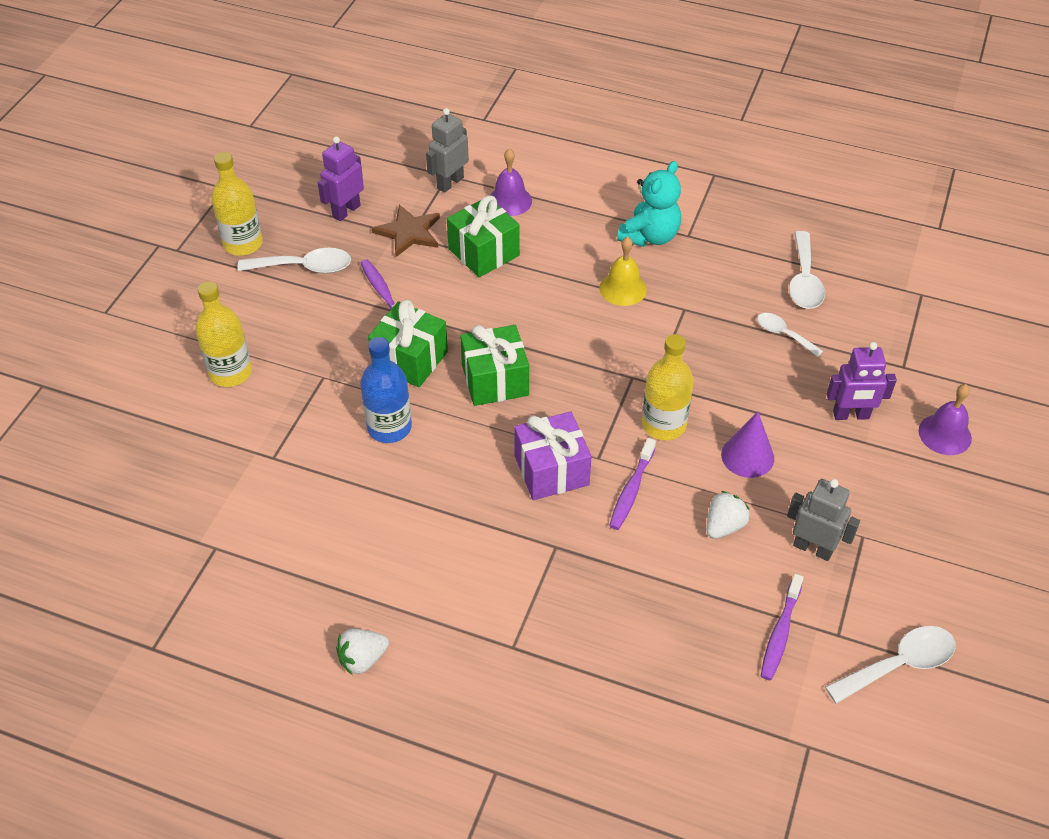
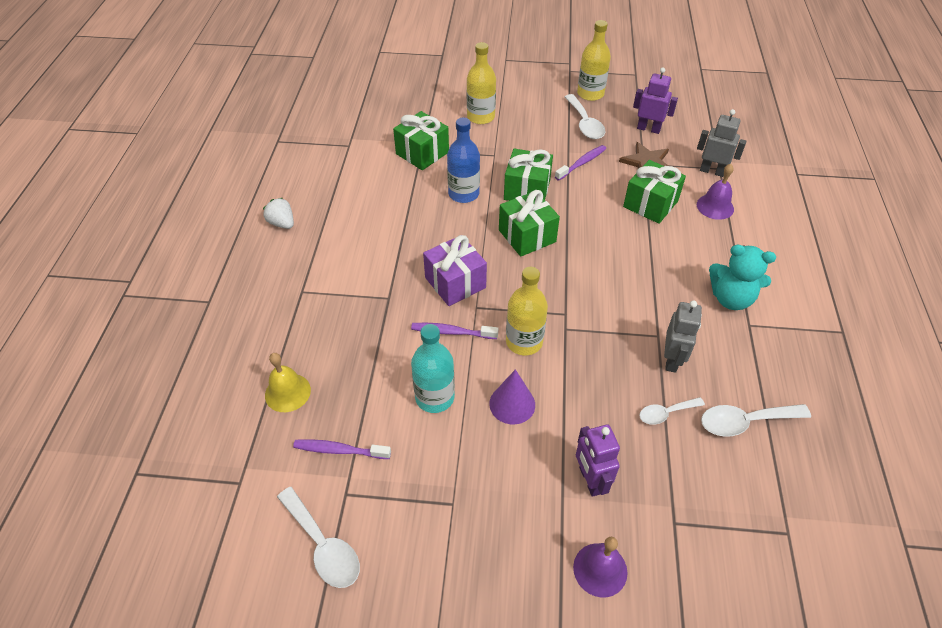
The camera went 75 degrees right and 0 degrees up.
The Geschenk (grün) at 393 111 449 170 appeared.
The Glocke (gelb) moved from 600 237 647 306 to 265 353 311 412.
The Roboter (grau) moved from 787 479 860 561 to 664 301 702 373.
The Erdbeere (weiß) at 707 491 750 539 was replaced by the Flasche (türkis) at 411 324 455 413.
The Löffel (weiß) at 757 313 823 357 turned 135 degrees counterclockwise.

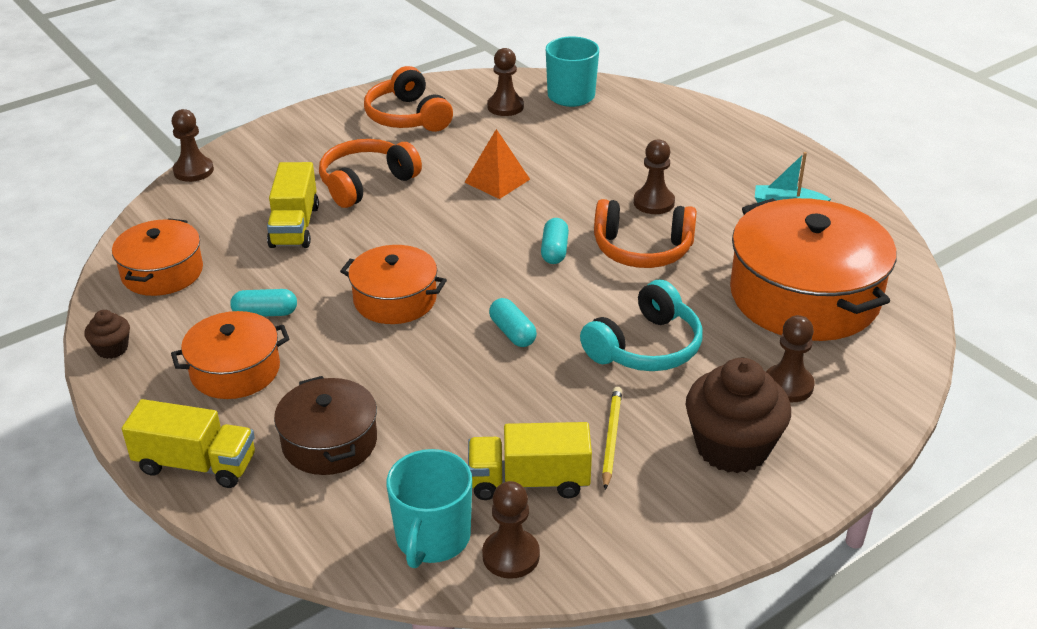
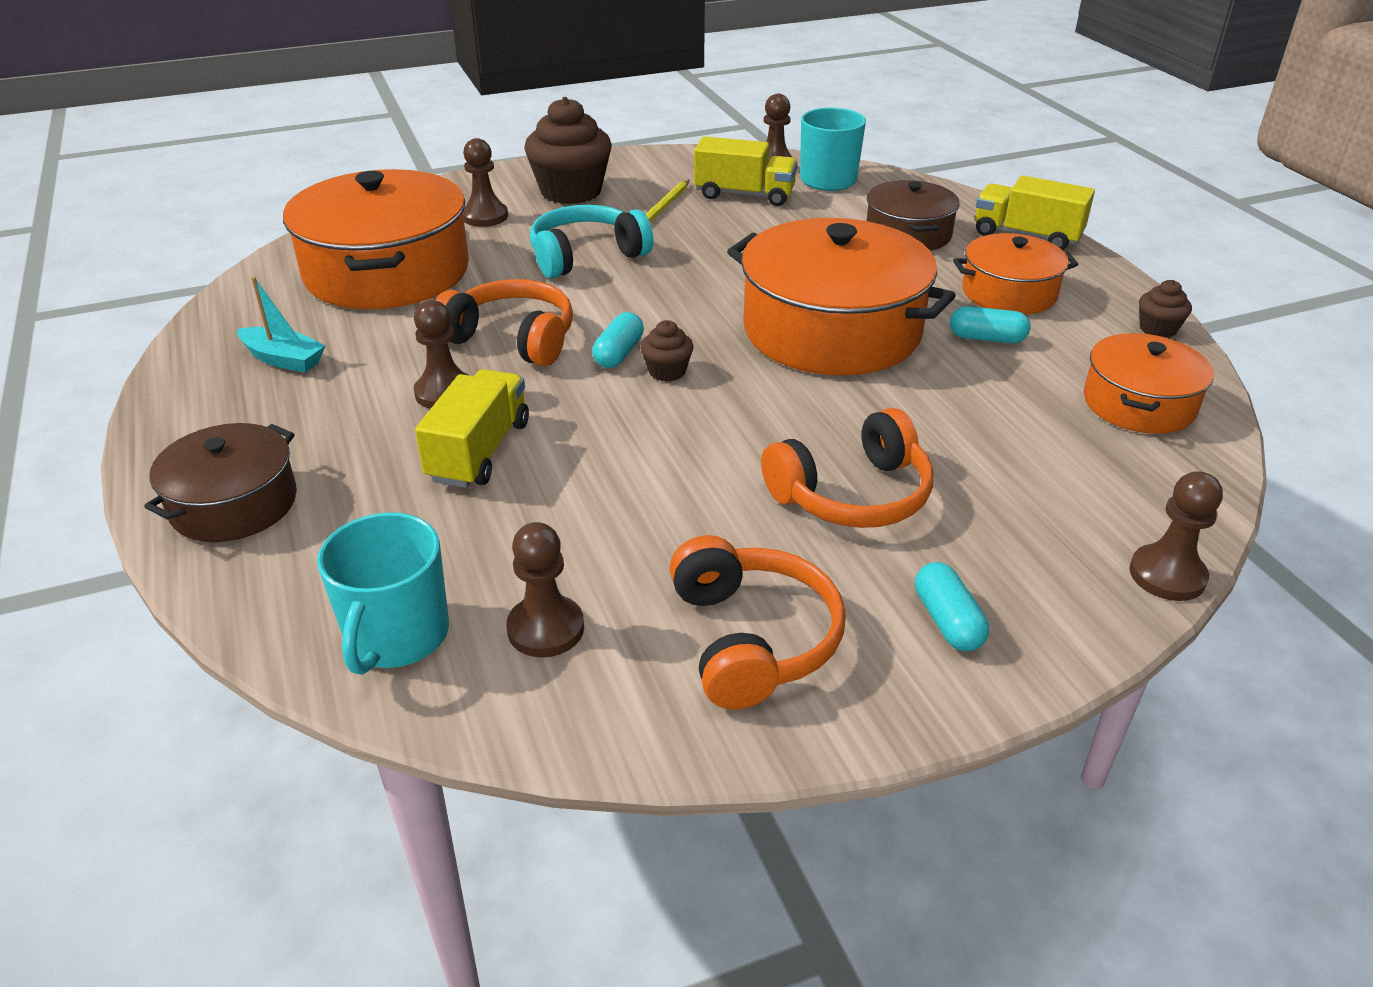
The camera went 165 degrees left and 0 degrees up.
The Pyramide (orange) at 464 129 530 199 disappeared.
The Kochtopf (braun) at 144 423 297 542 appeared.
The Muffin (braun) at 641 320 693 382 appeared.
The Lastwagen (gelb) moved from 267 162 319 248 to 415 369 529 488.
The Kapsel (türkis) moved from 489 298 537 347 to 915 562 989 651.
The Kochtopf (orange) at 340 245 447 324 changed to 1.79 times the size.

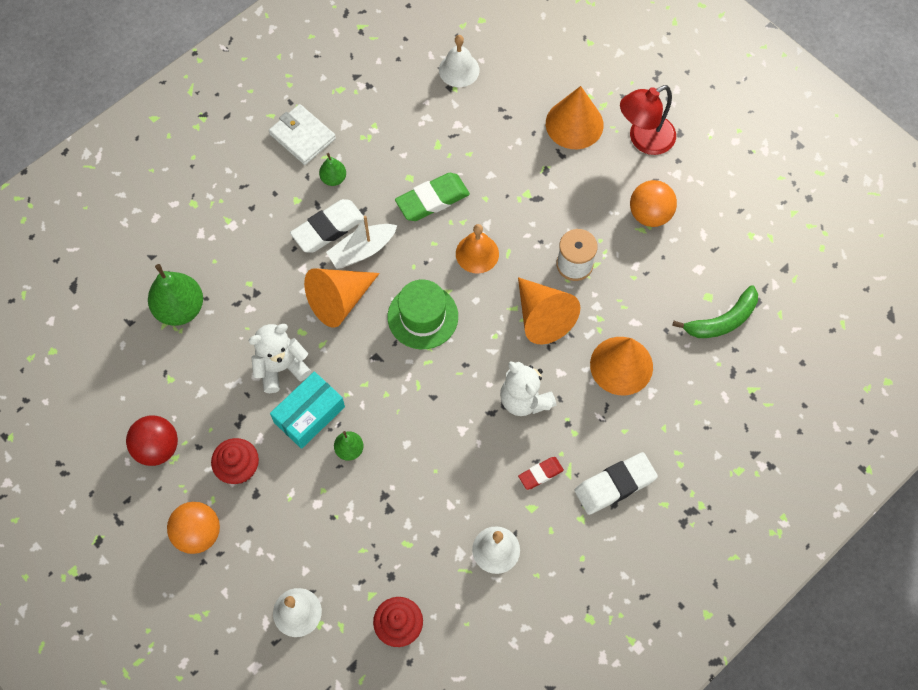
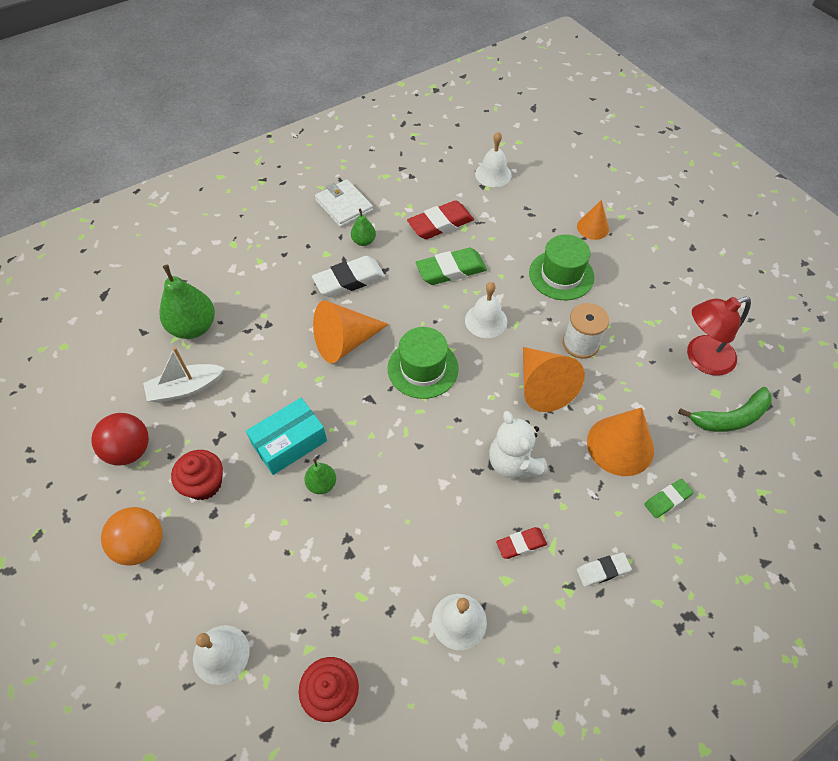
The camera went 10 degrees right and 10 degrees down.
The Teddybär (weiß) at 248 324 311 393 disappeared.
The Ball (orange) at 630 180 677 227 disappeared.
The Radiergummi (rot) at 407 200 474 239 appeared.
The Hut (grün) at 529 235 595 300 appeared.
The Radiergummi (grün) at 644 479 694 518 appeared.
The Boot (weiß) moved from 326 216 397 269 to 143 347 224 403.
The Lampe (rot) moved from 620 85 676 155 to 687 297 751 375.
The Glocke (orange) at 456 224 499 273 became the Glocke (weiß) at 465 282 507 338.
The Kegel (orange) at 546 86 604 149 changed to 0.59 times the size.
The Radiergummi (weiß) at 574 452 658 515 changed to 0.57 times the size.

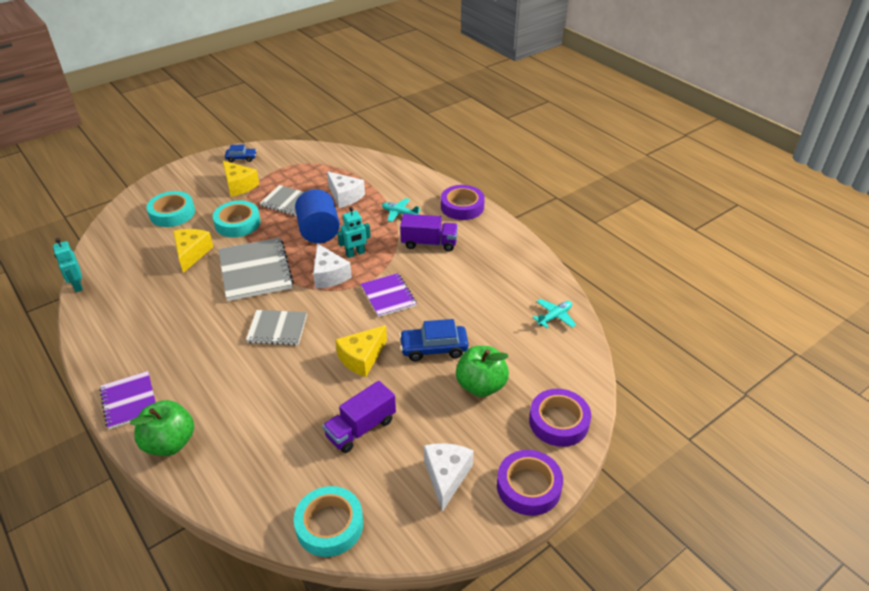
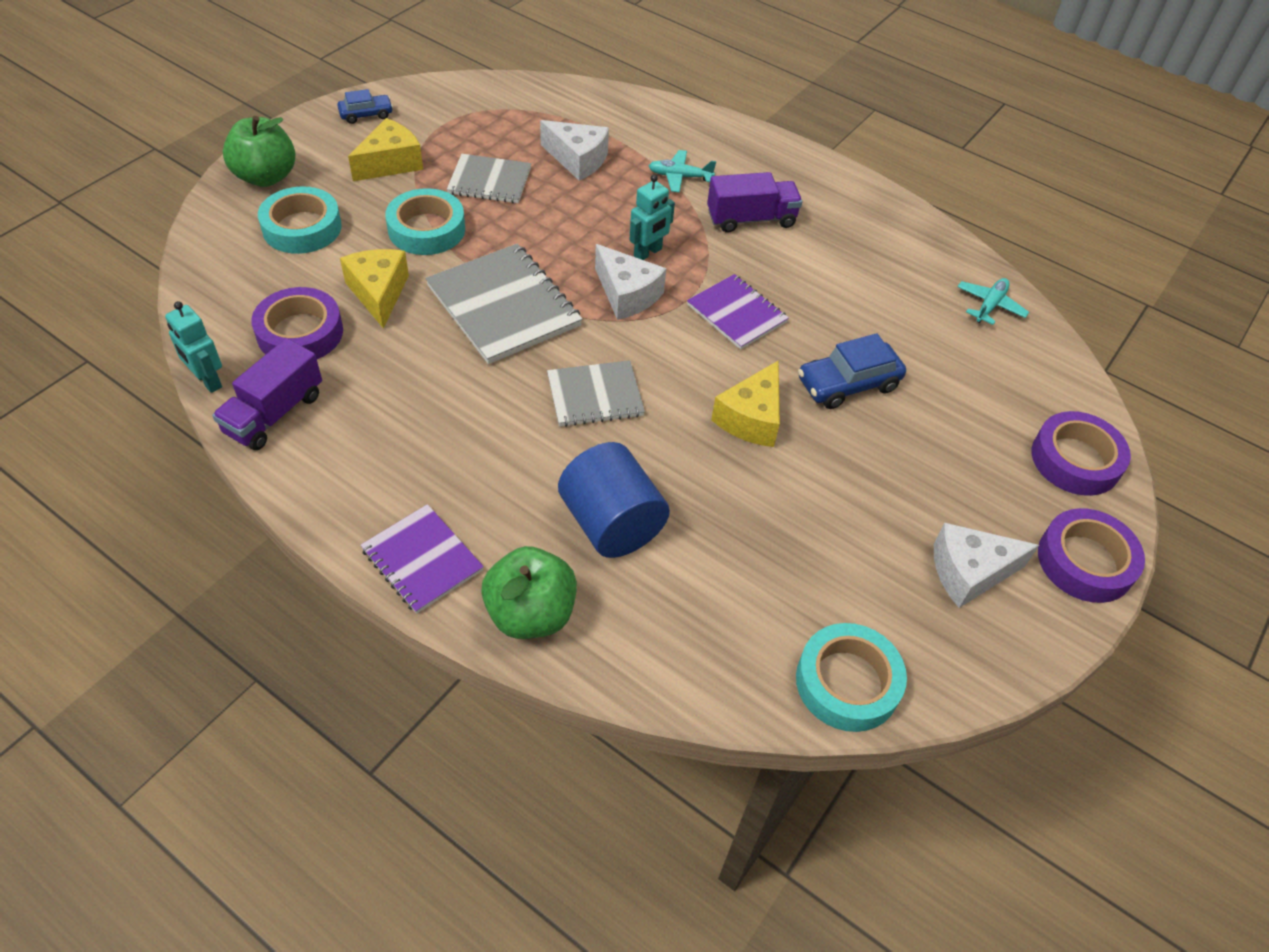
The camera went 20 degrees left and 10 degrees up.
The Vollzylinder (blau) moved from 295 189 340 243 to 558 442 670 558.
The Lastwagen (lila) moved from 323 381 396 453 to 212 338 322 450.
The Klebeband (lila) moved from 441 185 485 220 to 251 287 343 359.
The Apfel (grün) moved from 456 346 509 397 to 223 116 295 187.
The Käse (gelb) at 223 161 259 197 turned 75 degrees counterclockwise.
The Käse (weiß) at 424 443 474 512 turned 90 degrees counterclockwise.

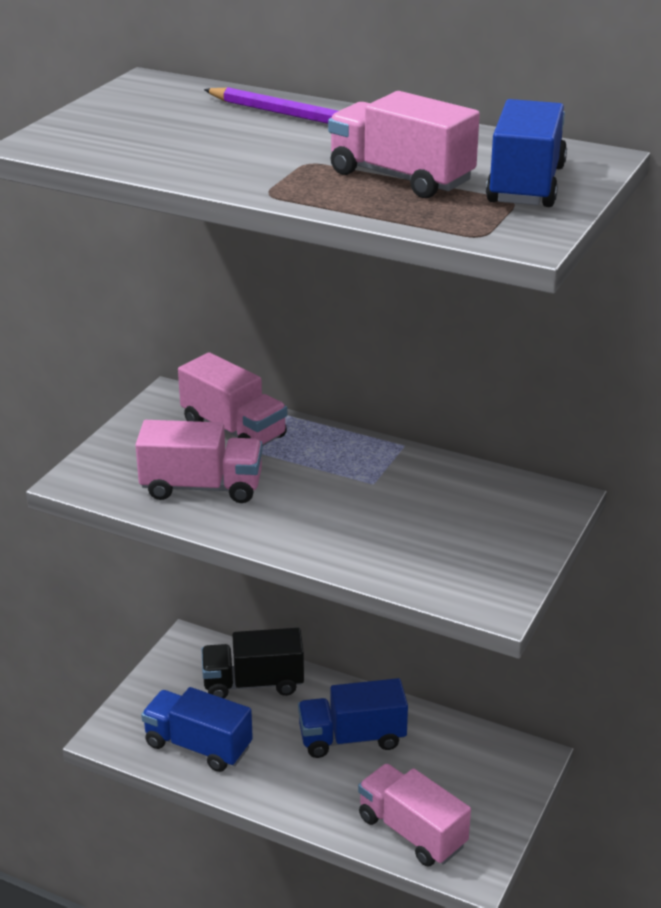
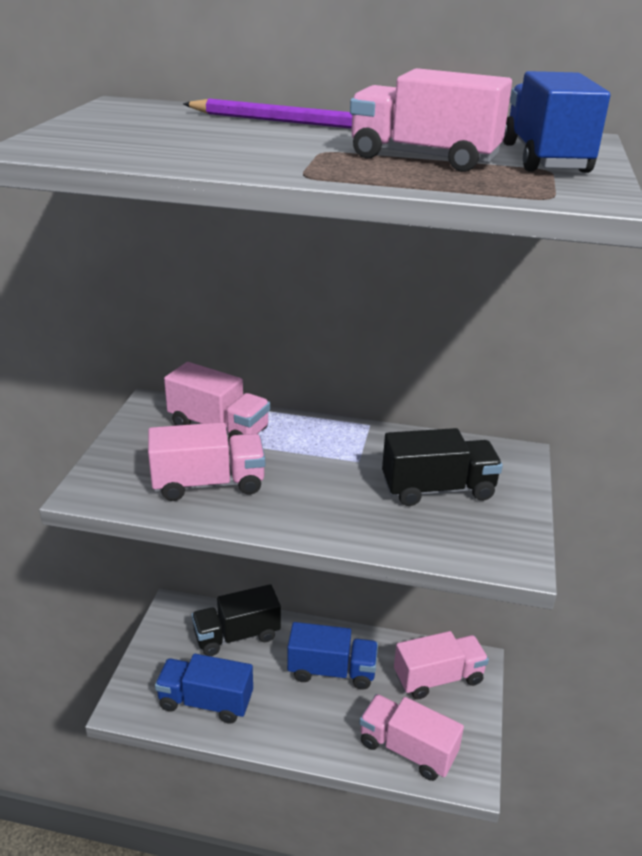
The camera went 15 degrees left and 0 degrees up.
The Lastwagen (schwarz) at 382 428 503 506 appeared.
The Lastwagen (rosa) at 394 631 489 699 appeared.
The Lastwagen (blau) at 298 678 408 758 turned 150 degrees counterclockwise.

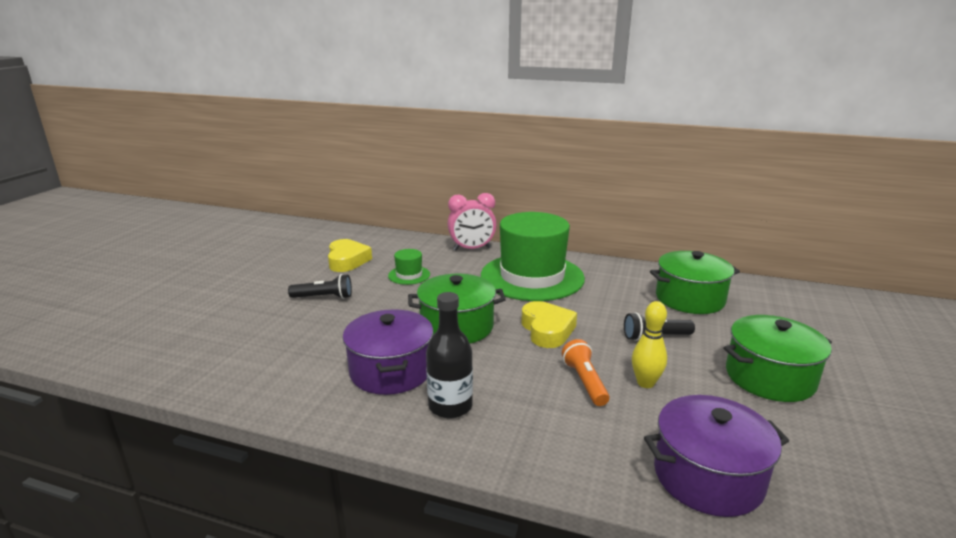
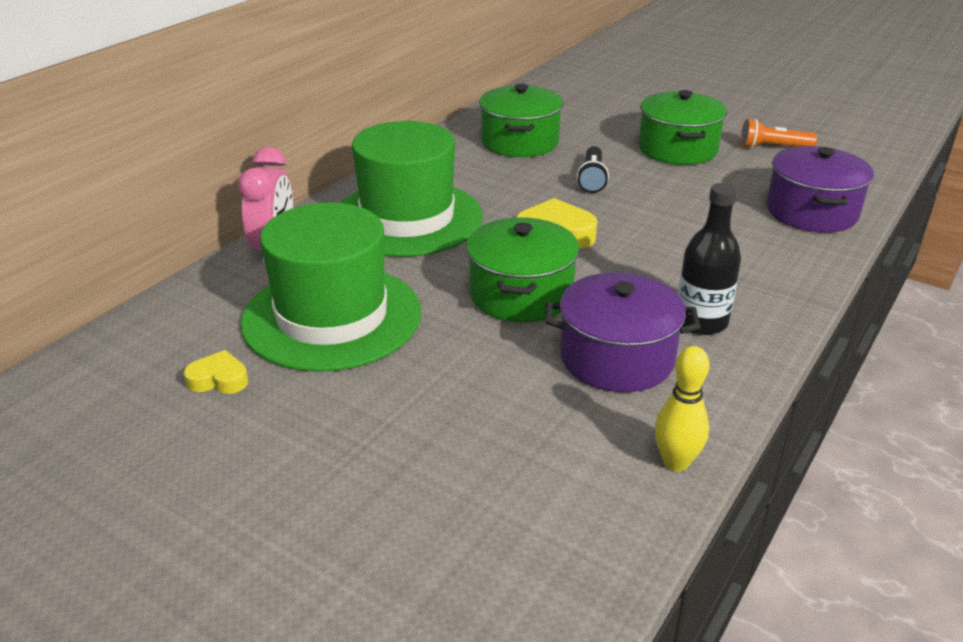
The camera went 75 degrees left and 10 degrees up.
The Taschenlampe (schwarz) at 288 274 352 299 disappeared.
The Taschenlampe (orange) moved from 562 339 610 406 to 741 119 817 148.
The Bowlingkegel (gelb) moved from 632 301 667 388 to 655 346 710 471.
The Herz (gelb) at 328 239 372 272 changed to 0.60 times the size.
The Hut (grün) at 388 249 430 285 changed to 2.45 times the size.

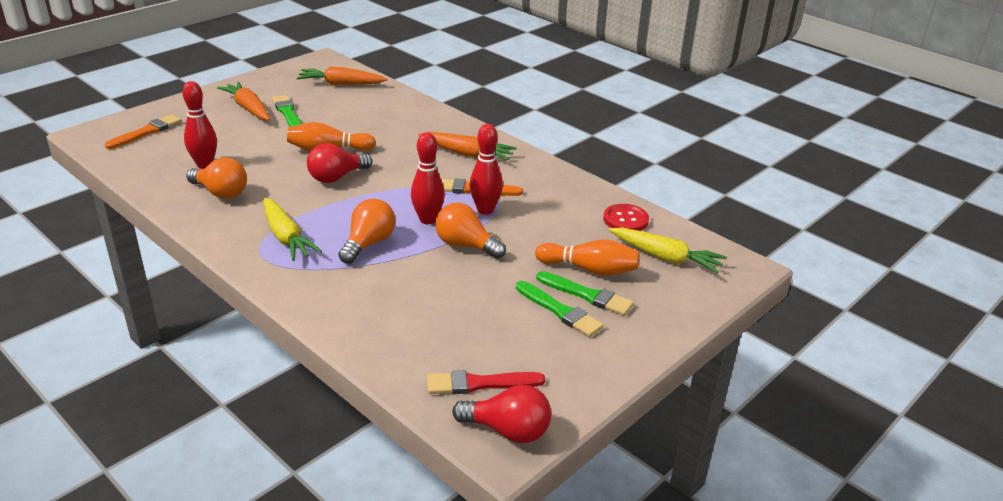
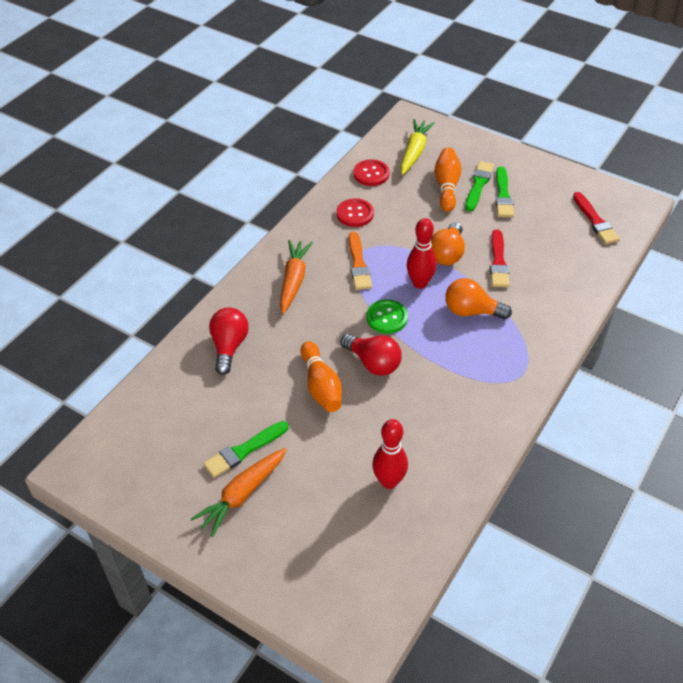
The camera went 100 degrees left and 15 degrees up.
The Pinsel (orange) at 105 114 182 149 disappeared.
The Glühbirne (orange) at 186 157 247 199 disappeared.
The Karotte (gelb) at 264 198 322 261 disappeared.
The Karotte (orange) at 297 66 388 85 disappeared.
The Bowlingkegel (rot) at 470 124 503 215 disappeared.
The Knopf (rot) at 336 198 374 227 appeared.
The Knopf (grün) at 366 299 408 334 appeared.
The Pinsel (rot) at 490 230 509 287 appeared.
The Glühbirne (rot) moved from 452 385 551 443 to 209 308 249 375.
The Pinsel (grün) at 516 281 604 337 turned 150 degrees clockwise.

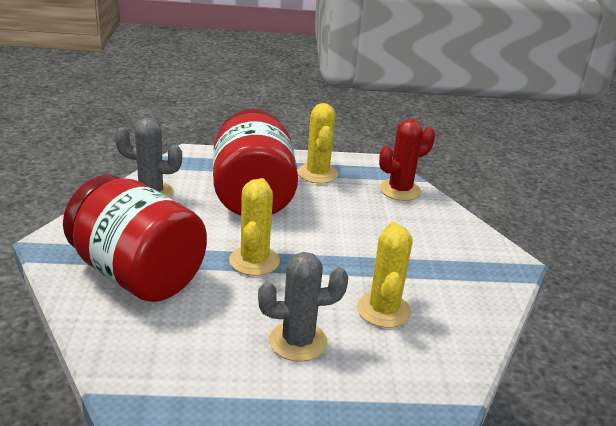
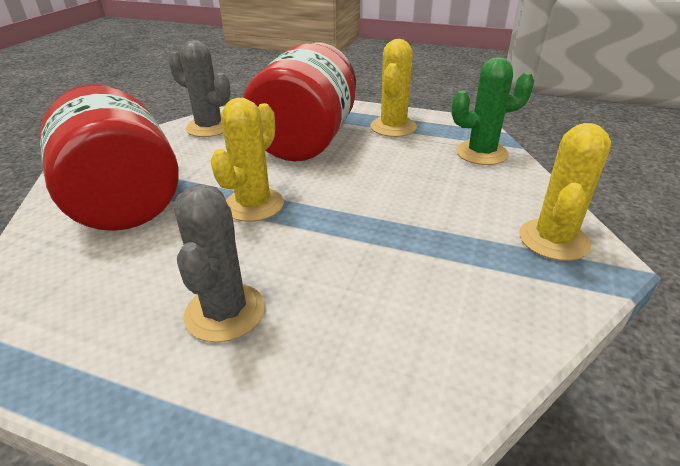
The camera went 25 degrees right and 5 degrees up.
The Kaktus (gelb) moved from 357 222 413 328 to 519 123 611 261.
The Kaktus (rot) at 379 119 435 201 became the Kaktus (grün) at 452 57 534 165.
The Kaktus (grau) at 258 252 348 362 turned 75 degrees clockwise.

